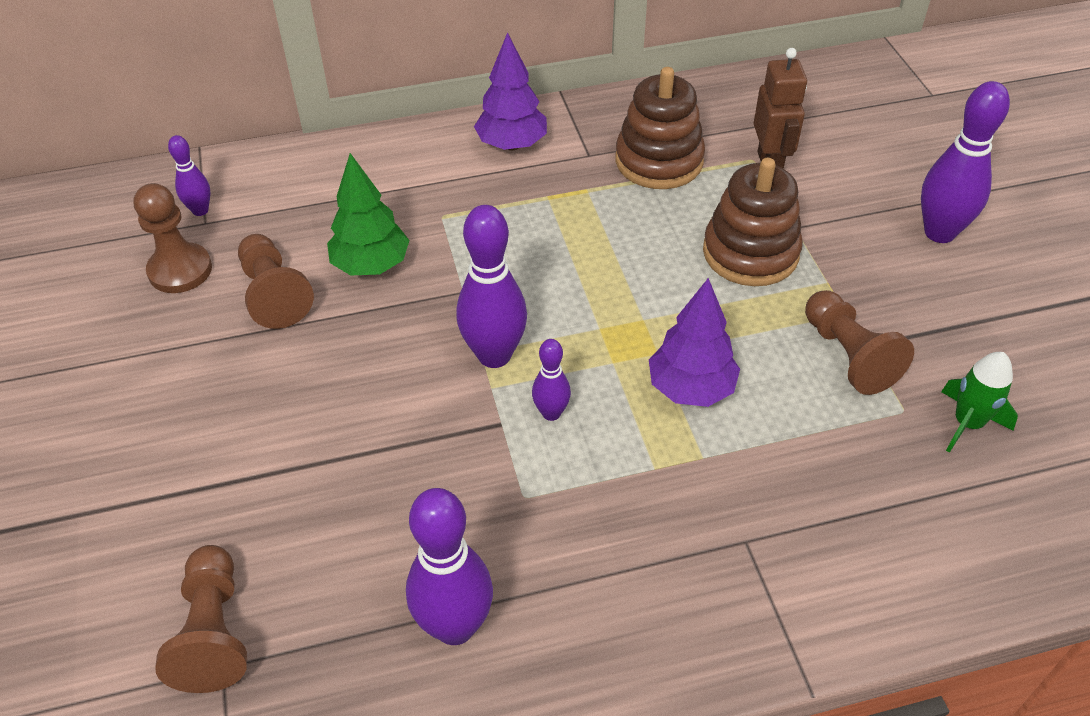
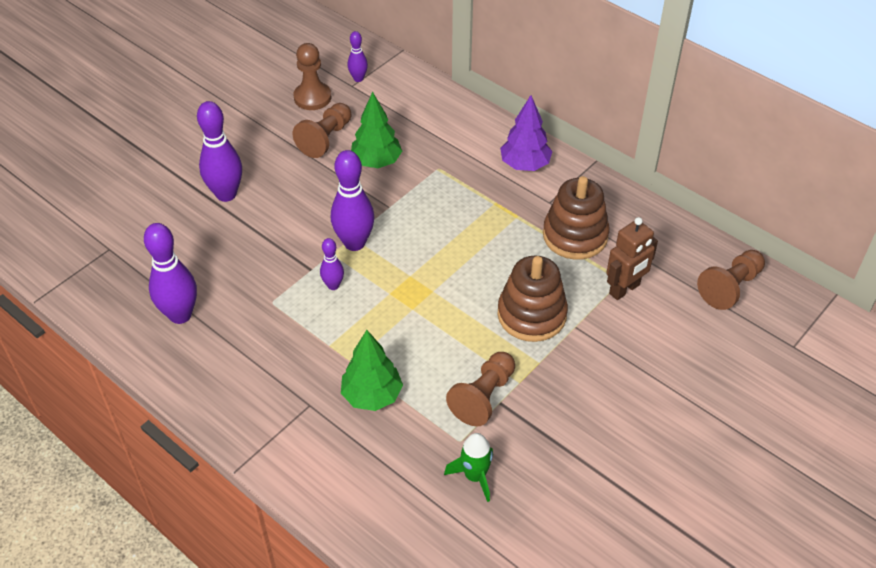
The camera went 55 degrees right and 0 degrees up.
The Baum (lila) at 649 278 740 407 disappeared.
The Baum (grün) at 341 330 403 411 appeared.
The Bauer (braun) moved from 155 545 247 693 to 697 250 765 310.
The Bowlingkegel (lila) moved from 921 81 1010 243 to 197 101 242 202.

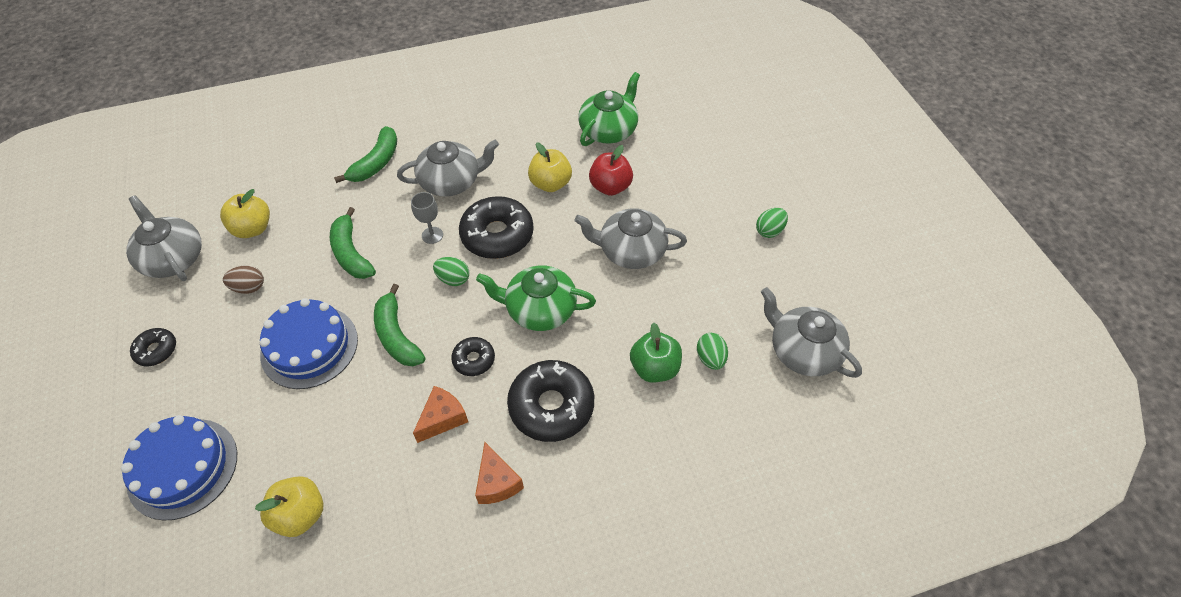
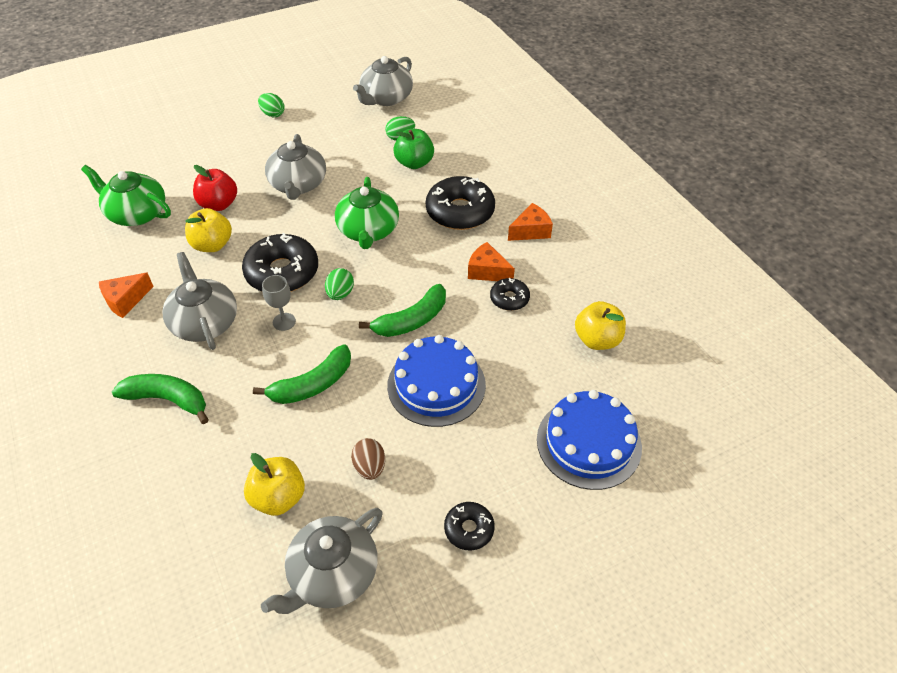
The camera went 100 degrees left and 5 degrees down.
The Käse (orange) at 99 273 154 318 appeared.
The Donut (schwarz) moved from 451 337 495 376 to 490 278 530 311.

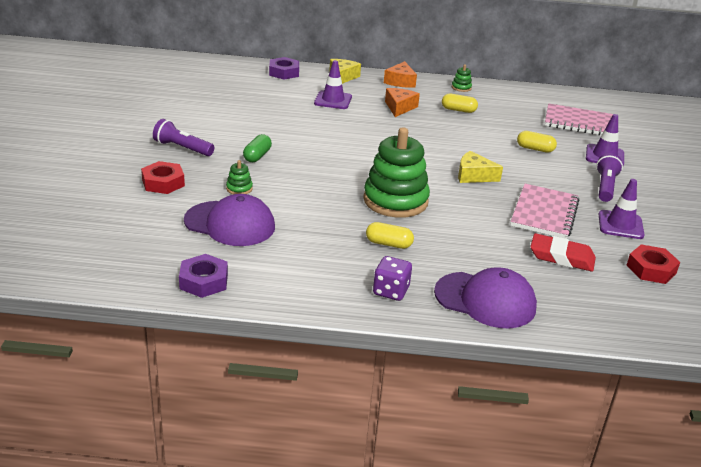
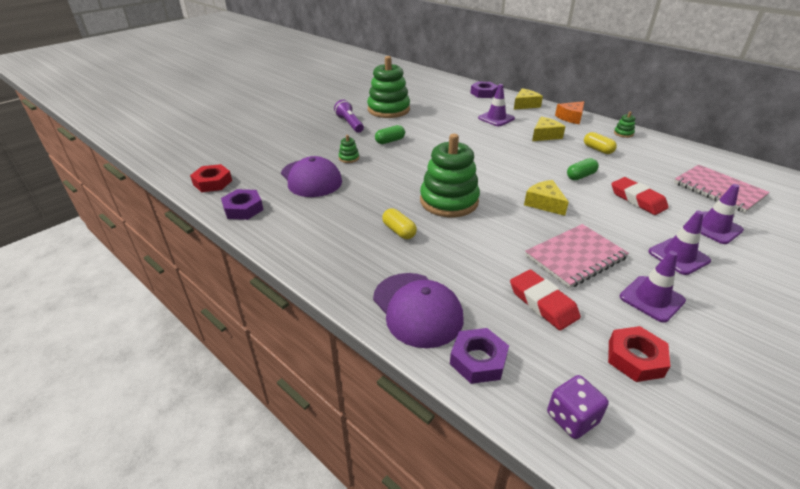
The camera went 40 degrees right and 5 degrees up.
The Stapelspielzeug (grün) at 367 56 410 118 appeared.
The Sechskantmutter (lila) at 450 328 509 384 appeared.
The Kapsel (grün) at 567 158 599 180 appeared.
The Sechskantmutter (rot) moved from 141 161 185 194 to 190 164 232 192.
The Spielwürfel (lila) moved from 373 256 412 301 to 547 375 609 439.
The Kapsel (gelb) at 517 131 557 153 was replaced by the Radiergummi (rot) at 611 177 669 215.
The Taschenlampe (lila) at 596 153 623 202 was replaced by the Leitkegel (lila) at 648 210 711 275.
The Käse (orange) at 385 88 420 117 became the Käse (gelb) at 532 117 565 141.

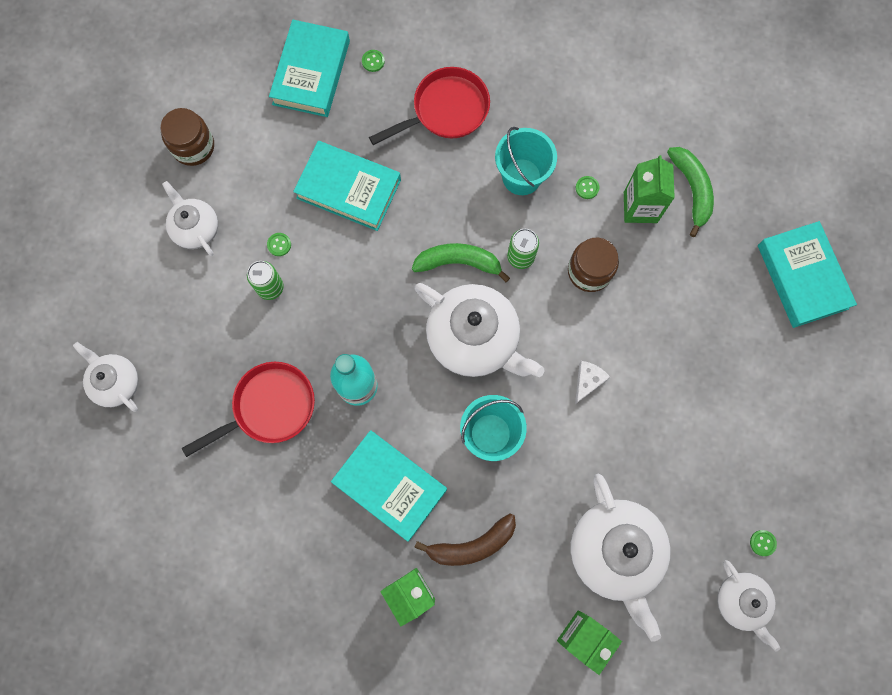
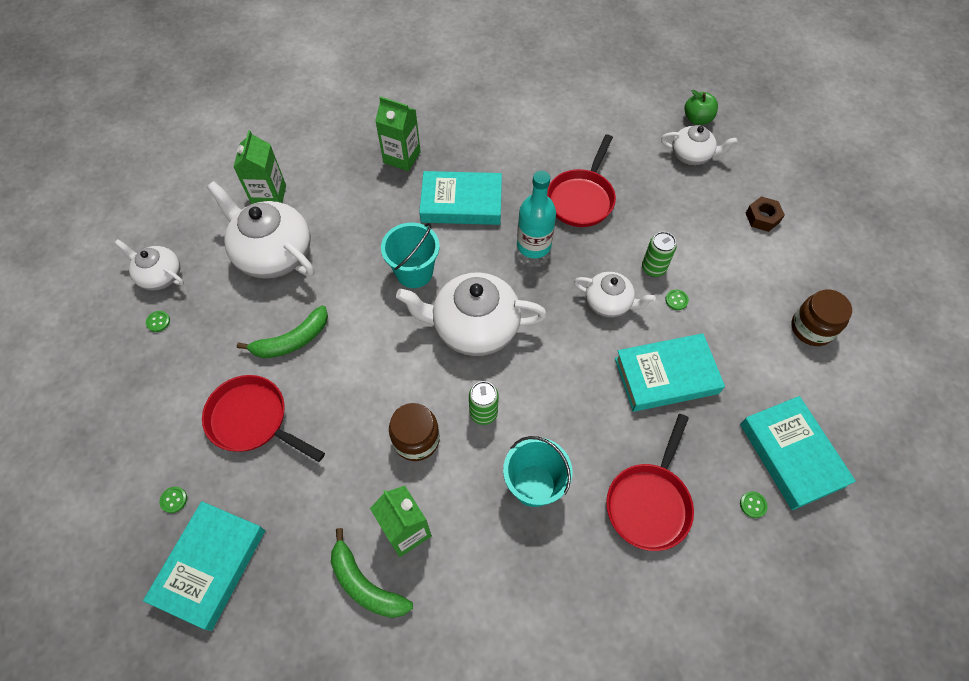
The camera went 145 degrees right and 15 degrees down.
The Banane (braun) at 414 513 516 566 disappeared.
The Käse (weiß) at 575 361 610 404 disappeared.
The Pfanne (rot) at 202 375 325 462 appeared.
The Apfel (grün) at 685 90 718 125 appeared.
The Sechskantmutter (braun) at 746 196 785 232 appeared.
The Teekanne (weiß) moved from 162 181 218 256 to 574 272 656 317.
The Banane (grün) moved from 412 243 510 282 to 237 305 328 358.
The Knopf (grün) moved from 576 176 599 199 to 159 487 187 513.
The Buch (türkis) at 758 221 857 328 turned 75 degrees clockwise.

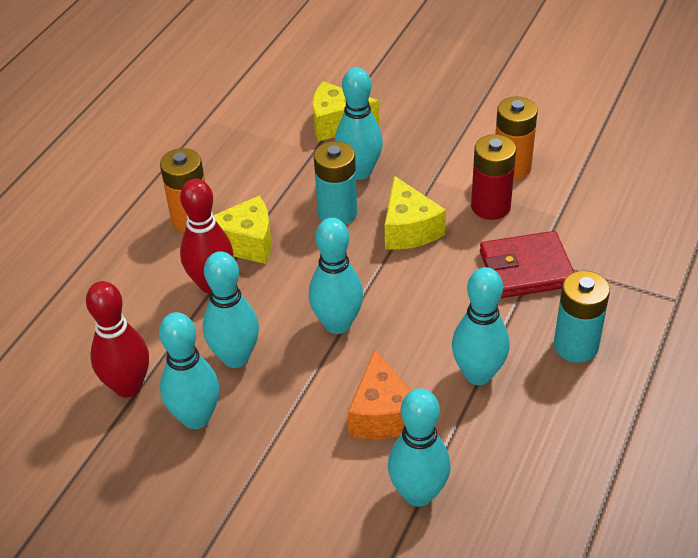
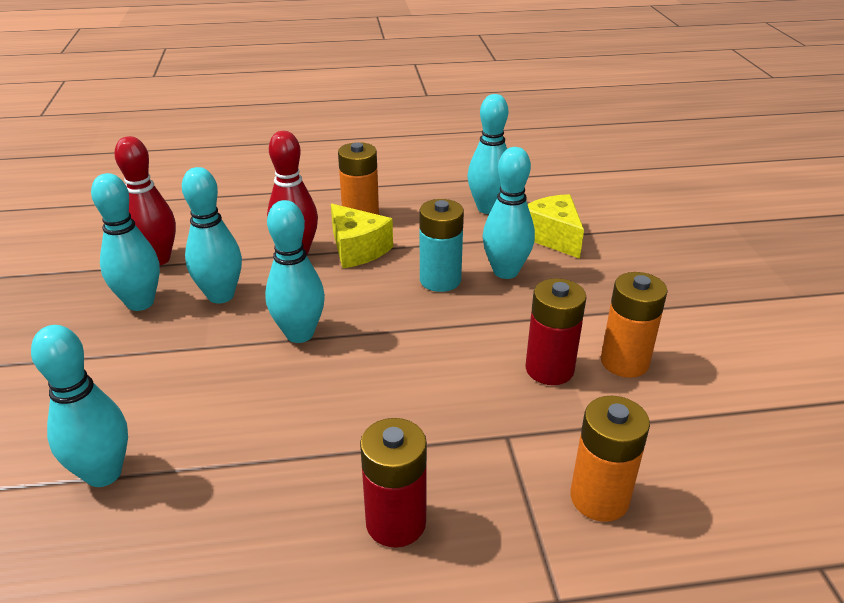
The camera went 55 degrees right and 10 degrees down.
The Käse (orange) at 348 349 411 439 disappeared.
The Käse (gelb) at 385 176 446 250 disappeared.
The Geldbörse (rot) at 480 231 574 298 disappeared.
The Batterie (orange) at 570 396 650 522 appeared.
The Bowlingkegel (türkis) moved from 452 267 510 385 to 467 94 509 214.
The Batterie (türkis) at 554 271 610 363 became the Batterie (rot) at 360 418 427 548.

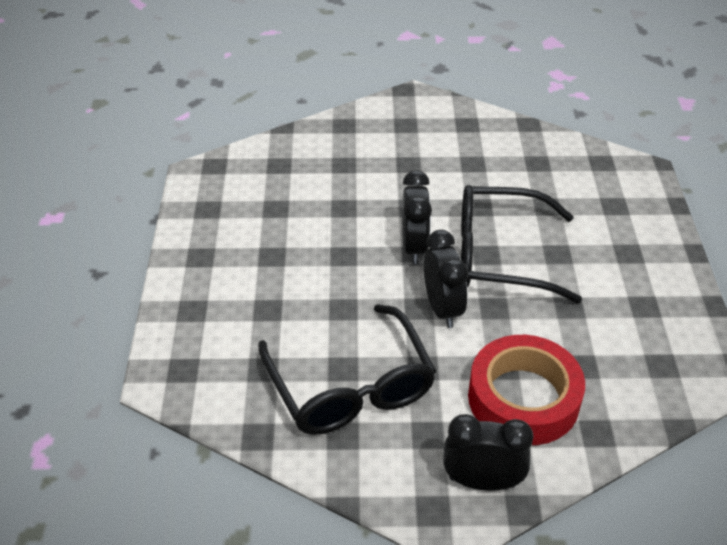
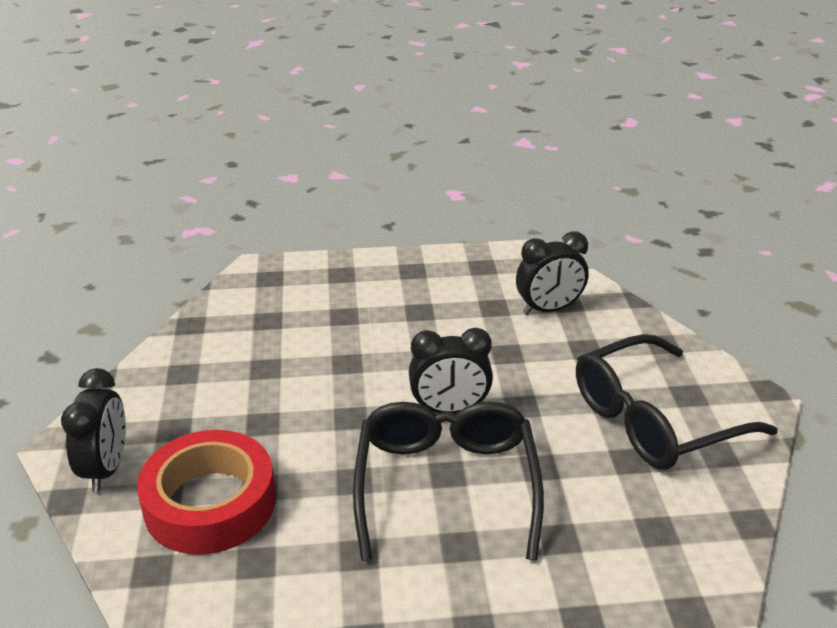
The camera went 85 degrees right and 10 degrees down.
The Brille (schwarz) moved from 258 304 436 435 to 576 334 778 469.
The Wecker (schwarz) moved from 424 230 468 328 to 516 232 589 315.

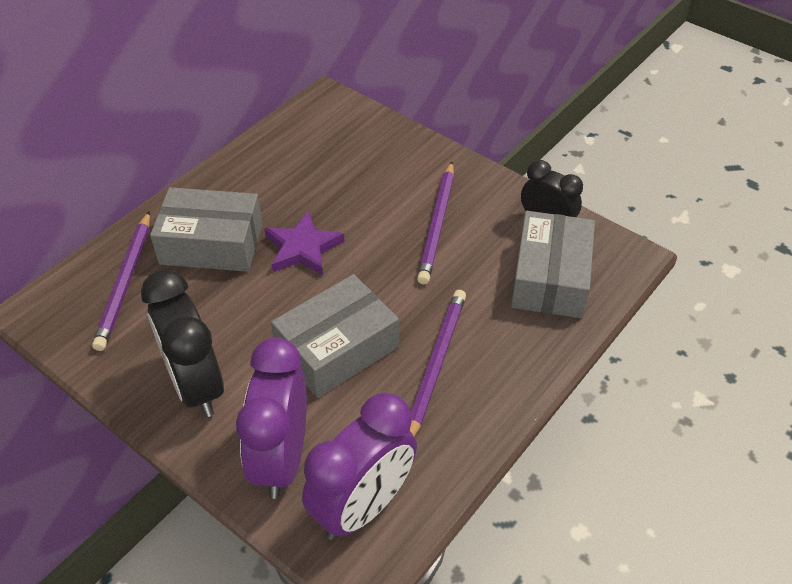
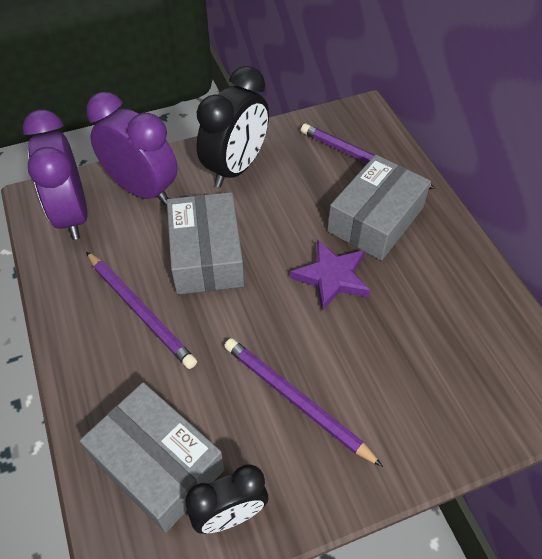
The camera went 120 degrees right and 5 degrees up.
The Wecker (schwarz) at 141 269 224 417 turned 120 degrees clockwise.

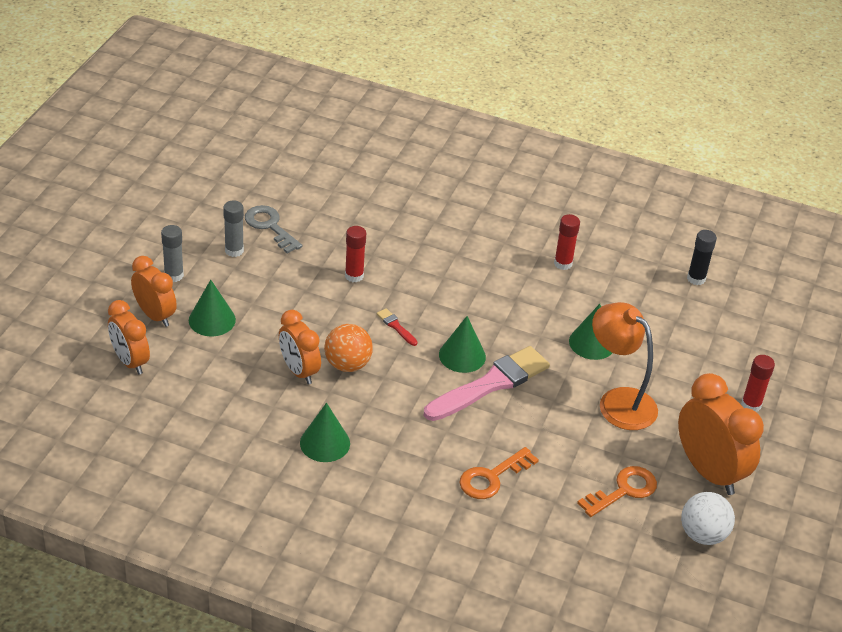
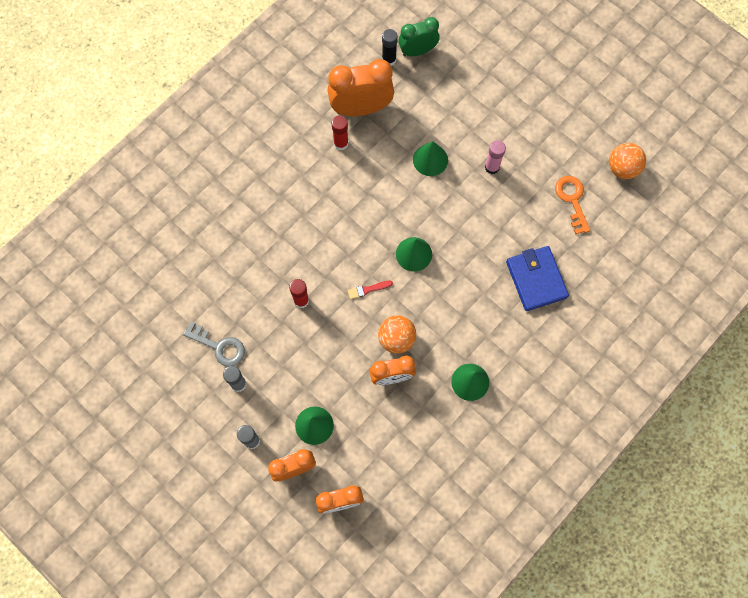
The camera went 65 degrees left and 30 degrees up.
The Pinsel (rosa) at 424 346 550 421 disappeared.
The Klebestift (rot) at 741 355 775 412 disappeared.
The Wecker (grün) at 398 17 440 56 appeared.
The Wecker (orange) moved from 678 373 764 495 to 328 59 394 116.
The Schlüssel (orange) at 459 447 539 499 was replaced by the Geldbörse (blau) at 506 246 569 311.
The Lampe (orange) at 592 302 658 430 was replaced by the Klebestift (rosa) at 485 140 506 174.
The Ball (weiß) at 681 492 735 545 became the Ball (orange) at 609 143 646 179.
The Schlüssel (grau) at 245 205 302 254 turned 135 degrees counterclockwise.

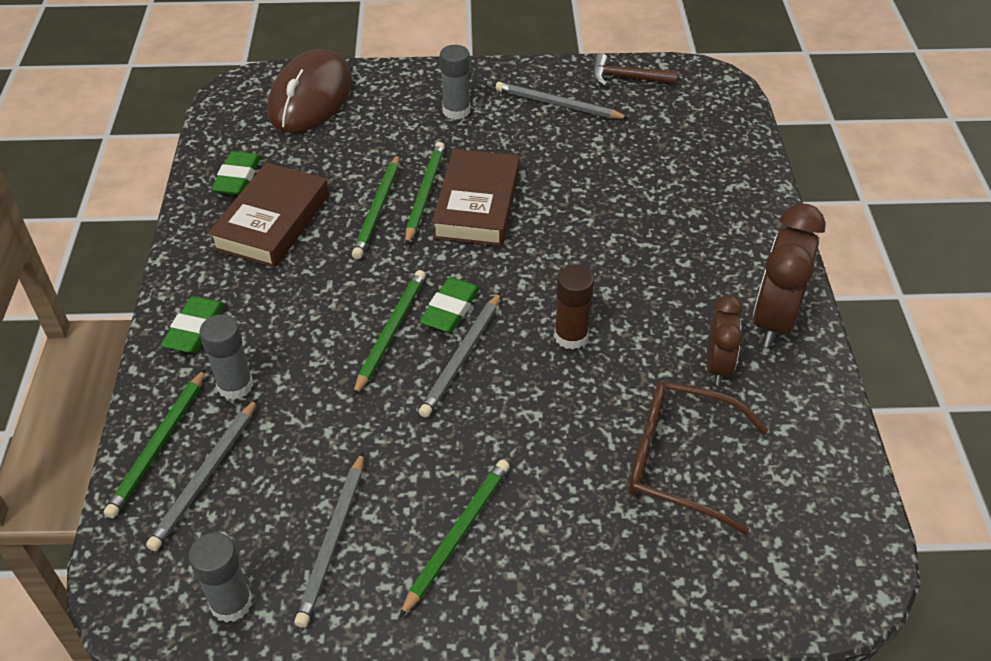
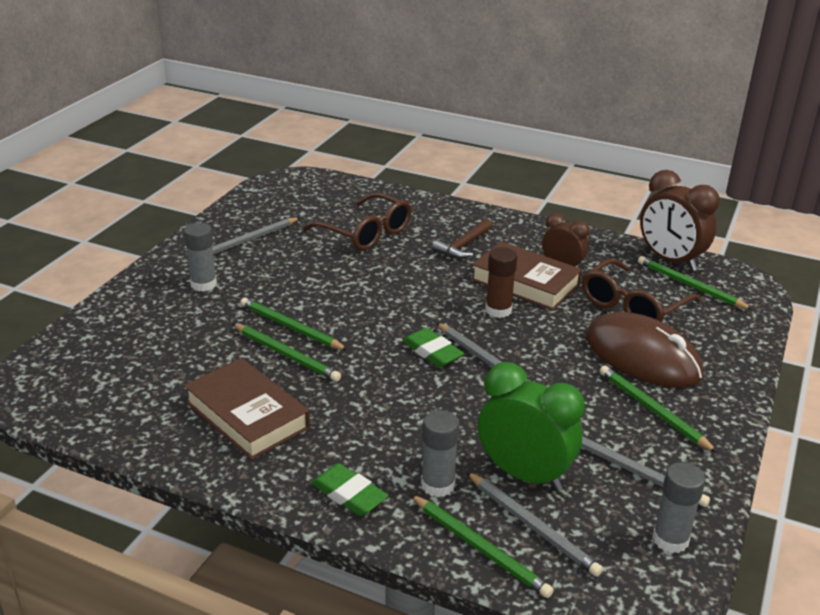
The camera went 65 degrees left and 15 degrees down.
The Radiergummi (grün) at 211 151 261 195 disappeared.
The Brille (braun) at 303 193 411 251 appeared.
The Wecker (grün) at 478 362 585 491 appeared.
The Computermaus (braun) moved from 268 49 352 133 to 586 312 703 388.
The Bleistift (grün) moved from 353 270 426 396 to 638 256 753 310.
The Buch (braun) moved from 432 149 519 246 to 471 241 582 311.
The Hammer (braun) moved from 593 53 678 86 to 432 219 492 258.
The Wecker (braun) moved from 753 203 826 348 to 640 170 720 271.

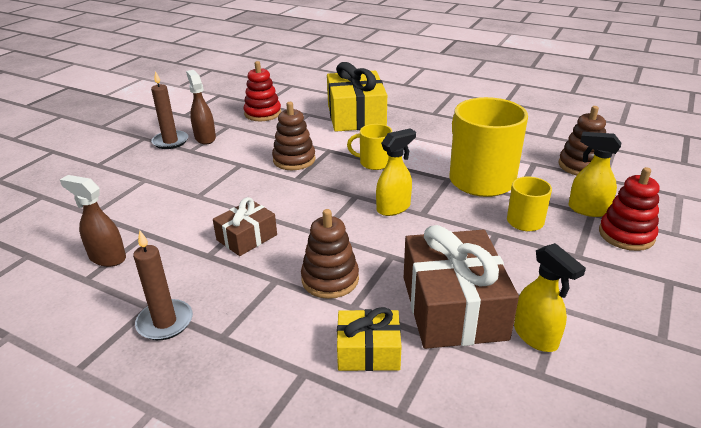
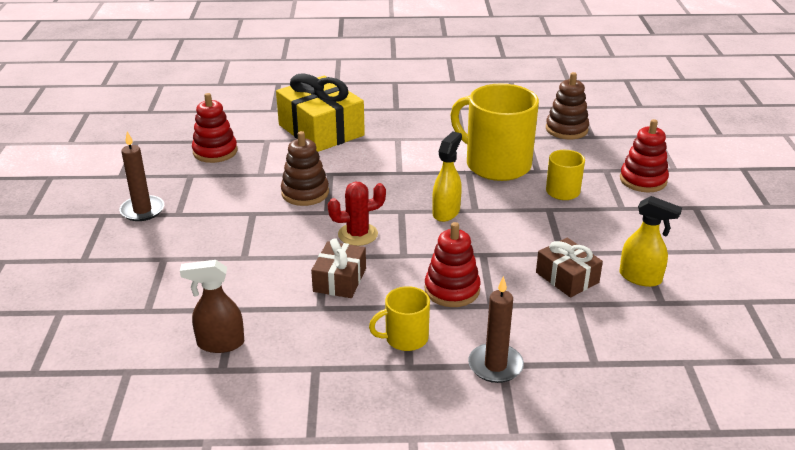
The camera went 30 degrees left and 0 degrees up.
The Sprühflasche (braun) at 186 70 216 144 disappeared.
The Geschenk (gelb) at 337 307 402 371 disappeared.
The Sprühflasche (gelb) at 569 132 621 217 disappeared.
The Kaktus (rot) at 328 182 386 246 appeared.
The Kerze (braun) moved from 133 230 193 340 to 468 276 524 383.
The Tasse (gelb) moved from 347 124 392 170 to 369 286 430 351.
The Stapelspielzeug (braun) at 301 209 359 299 became the Stapelspielzeug (rot) at 424 222 481 307.
The Geschenk (braun) at 404 225 519 349 changed to 0.55 times the size.

